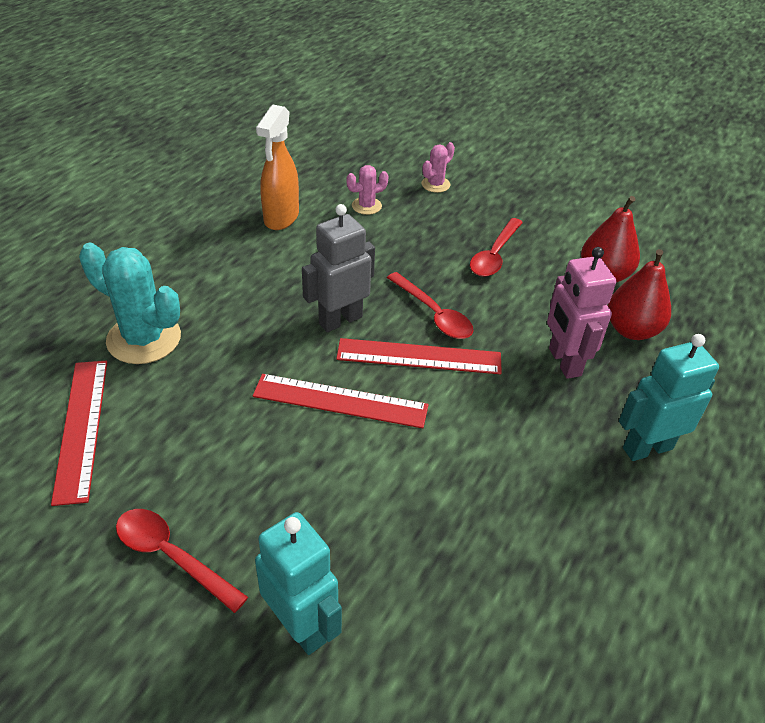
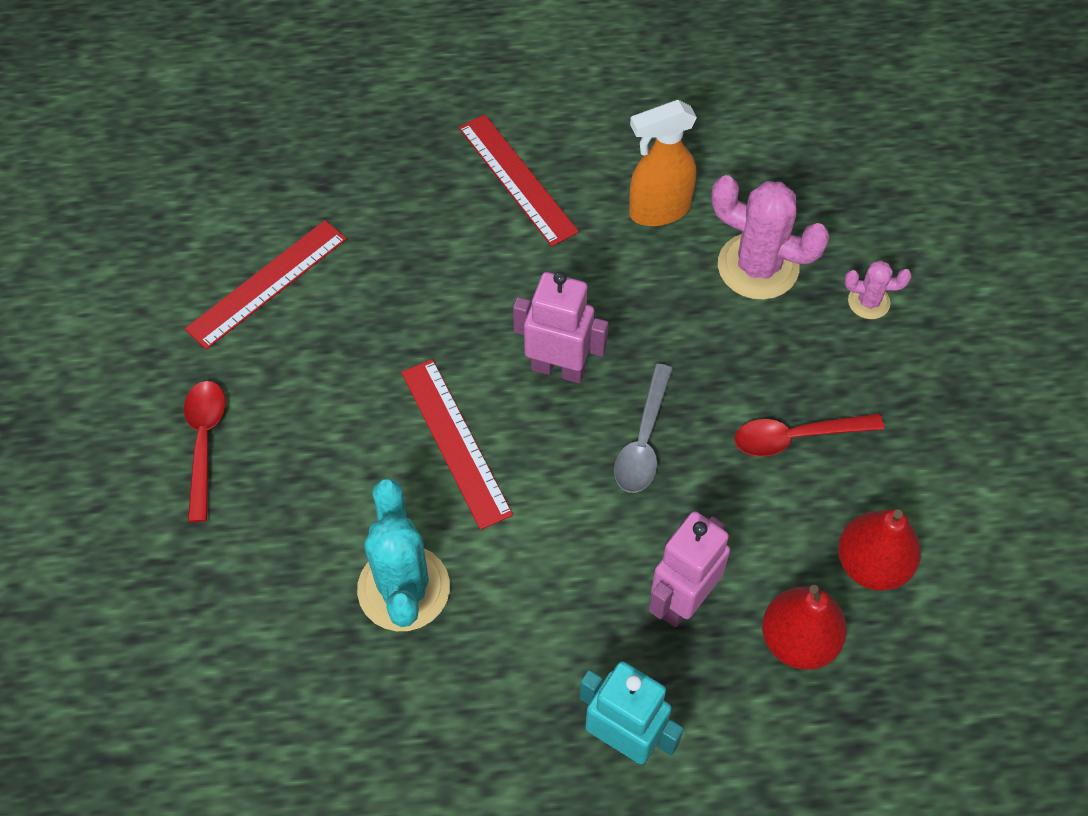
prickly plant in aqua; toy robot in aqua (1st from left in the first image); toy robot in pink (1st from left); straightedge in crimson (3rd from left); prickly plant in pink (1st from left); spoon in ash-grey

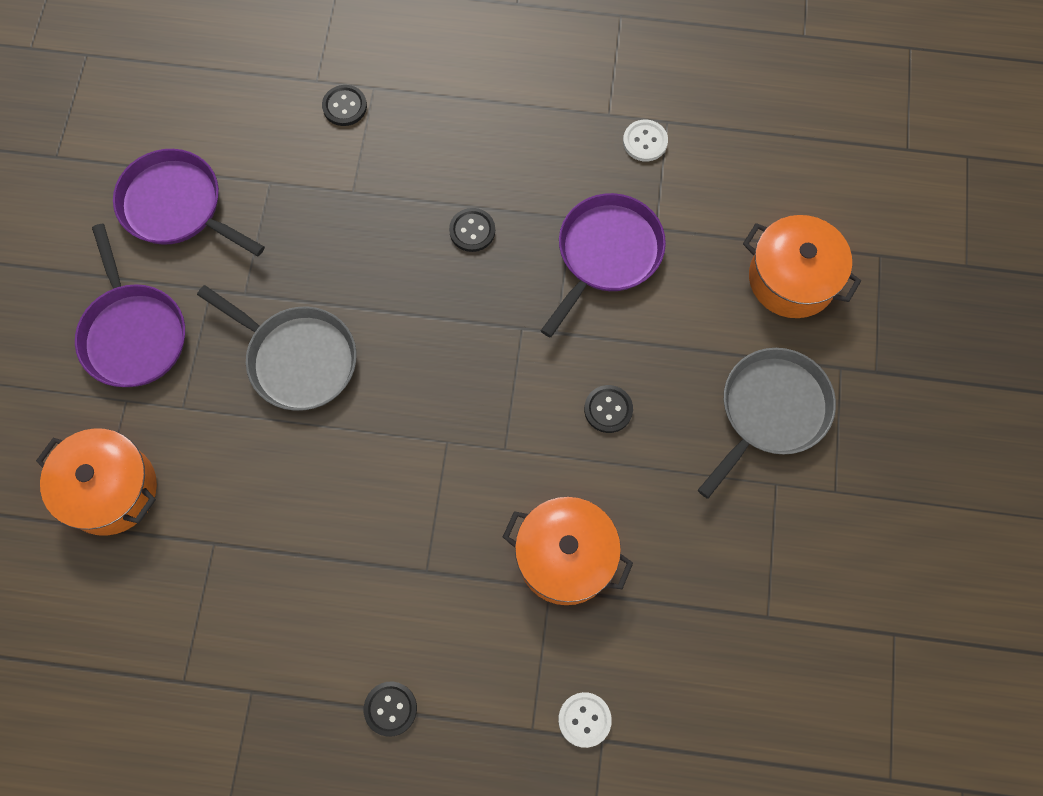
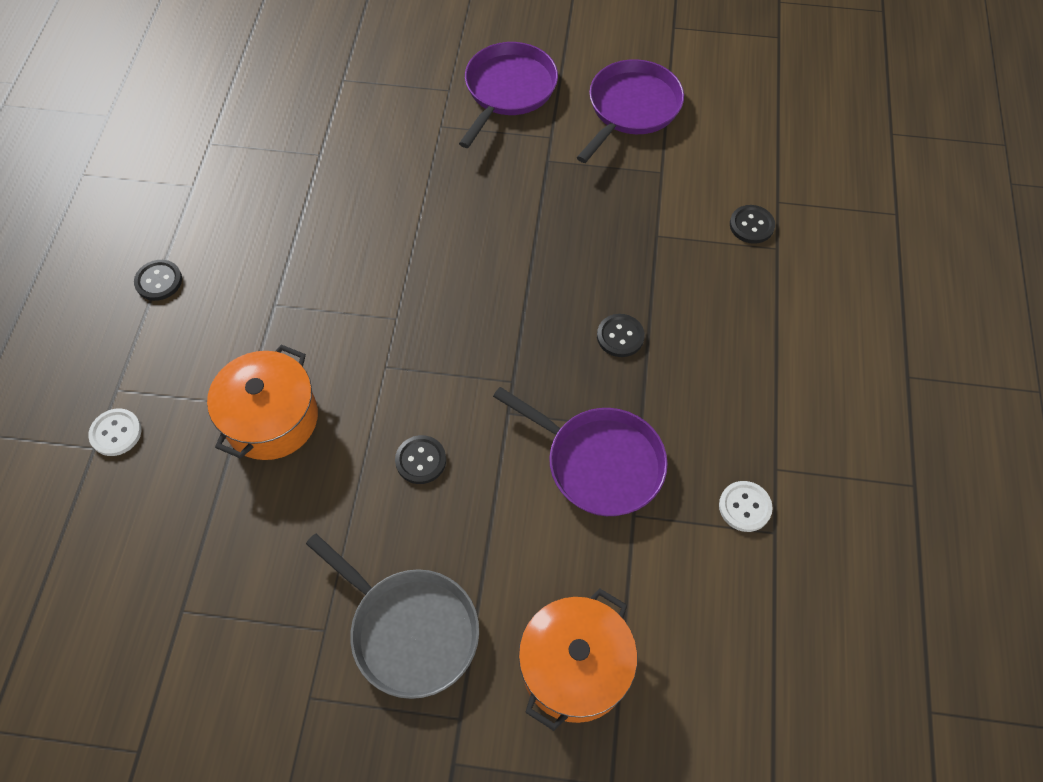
cooking pot in orange-coloured (1st from left in the first image); pan in royal purple (1st from left); pan in ash-grey (1st from left in the first image)

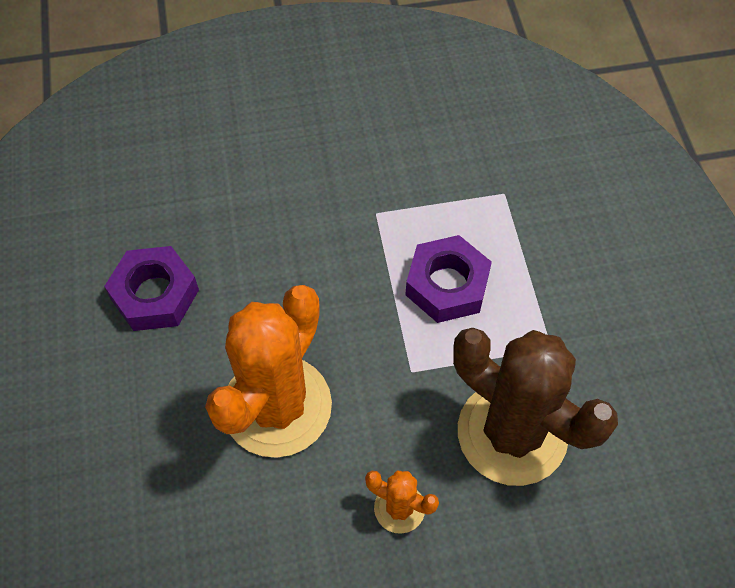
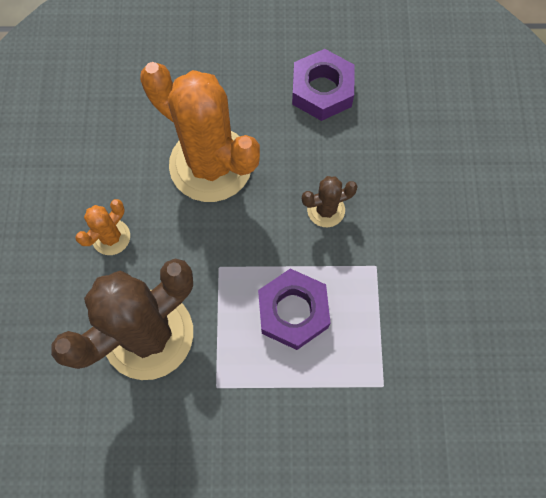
prickly plant in brown (2nd from left)

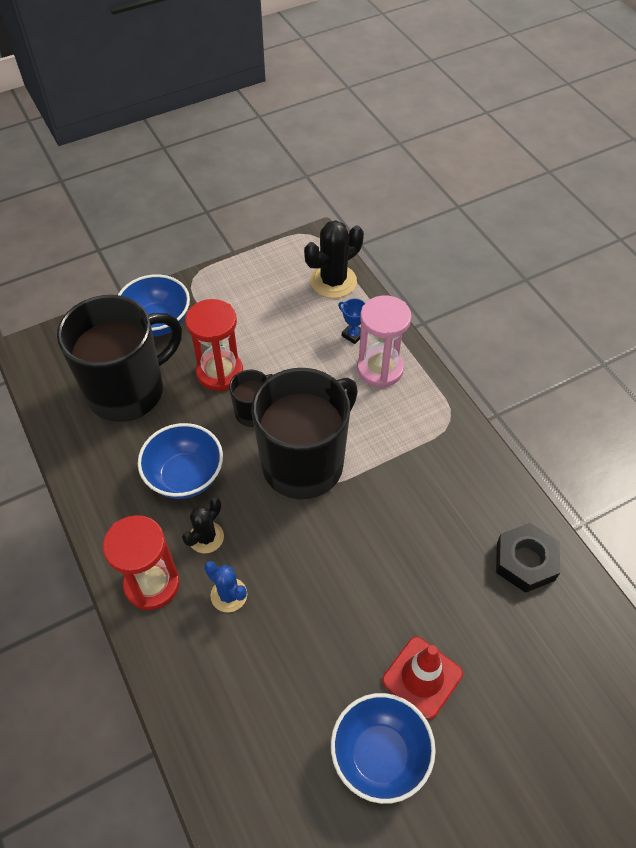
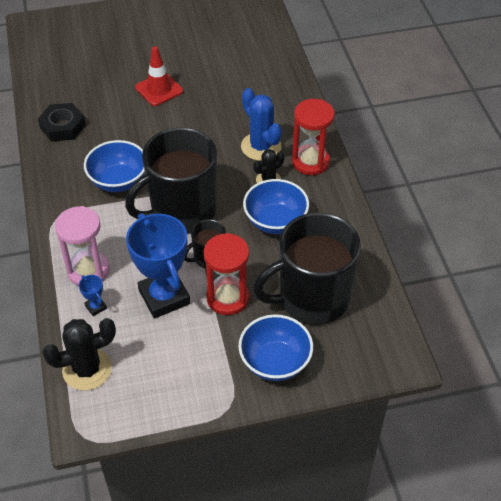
prickly plant in royal blue; bowl in royal blue (1st from left); prize cup in royal blue (2nd from left)

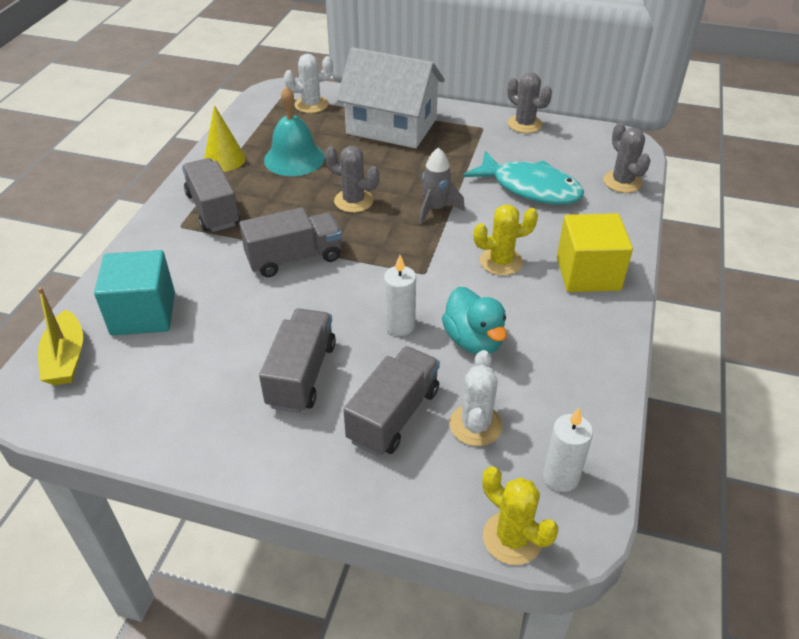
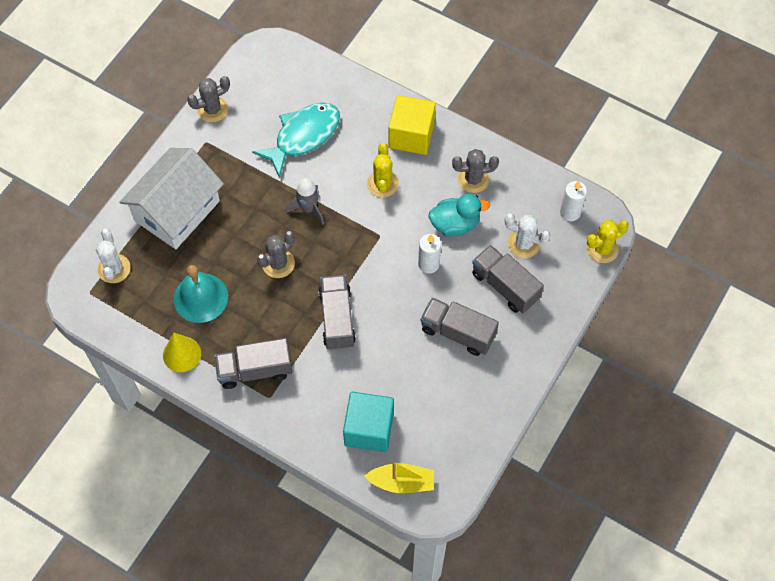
prickly plant in ash-grey (3rd from left)

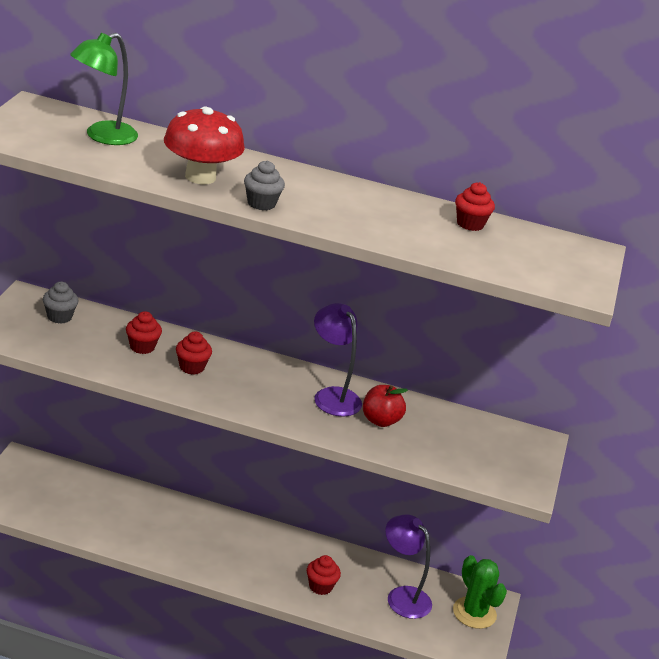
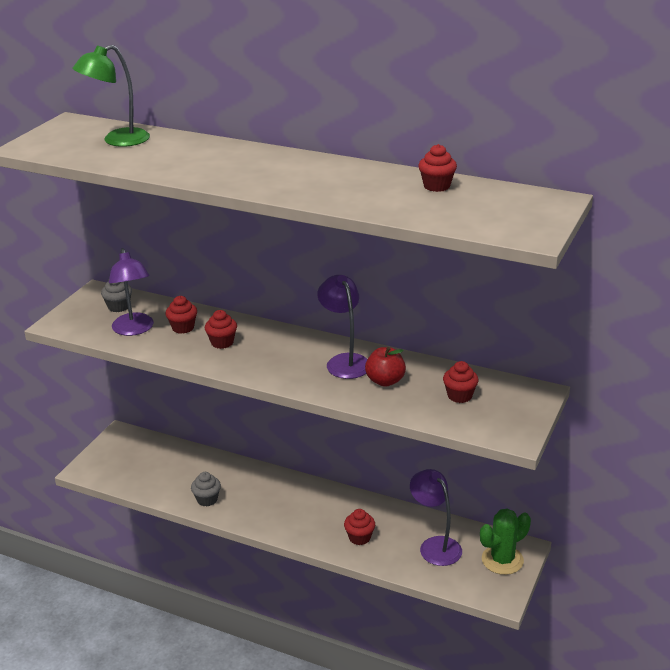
mushroom in crimson; muffin in ash-grey (2nd from left); prickly plant in green; reading lamp in royal purple (1st from left); muffin in crimson (5th from left)

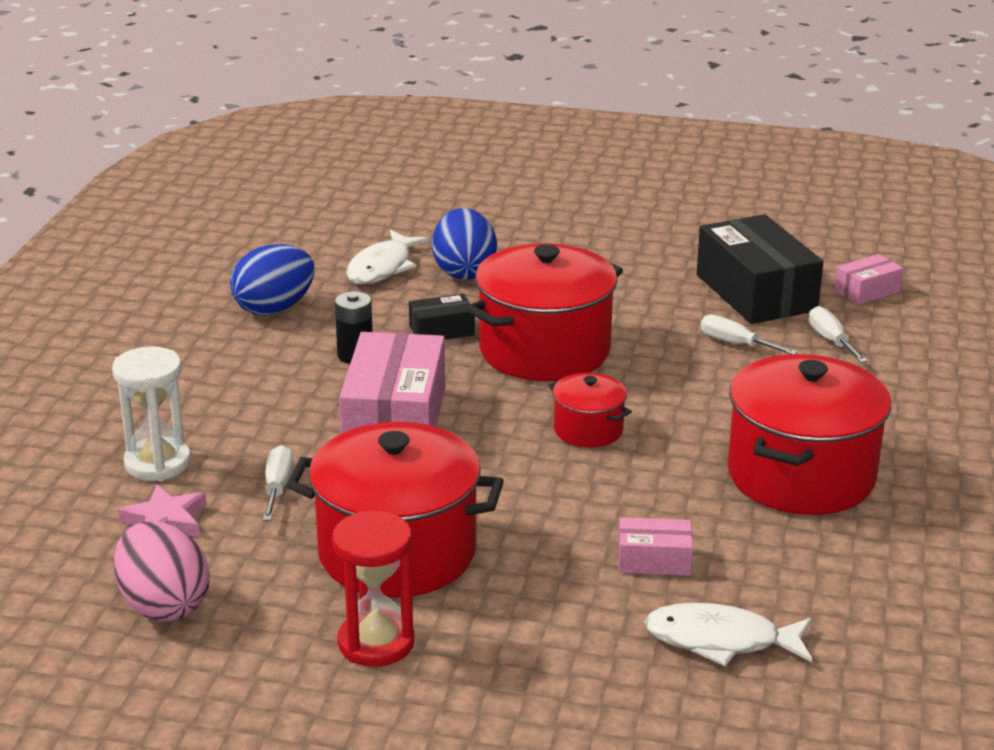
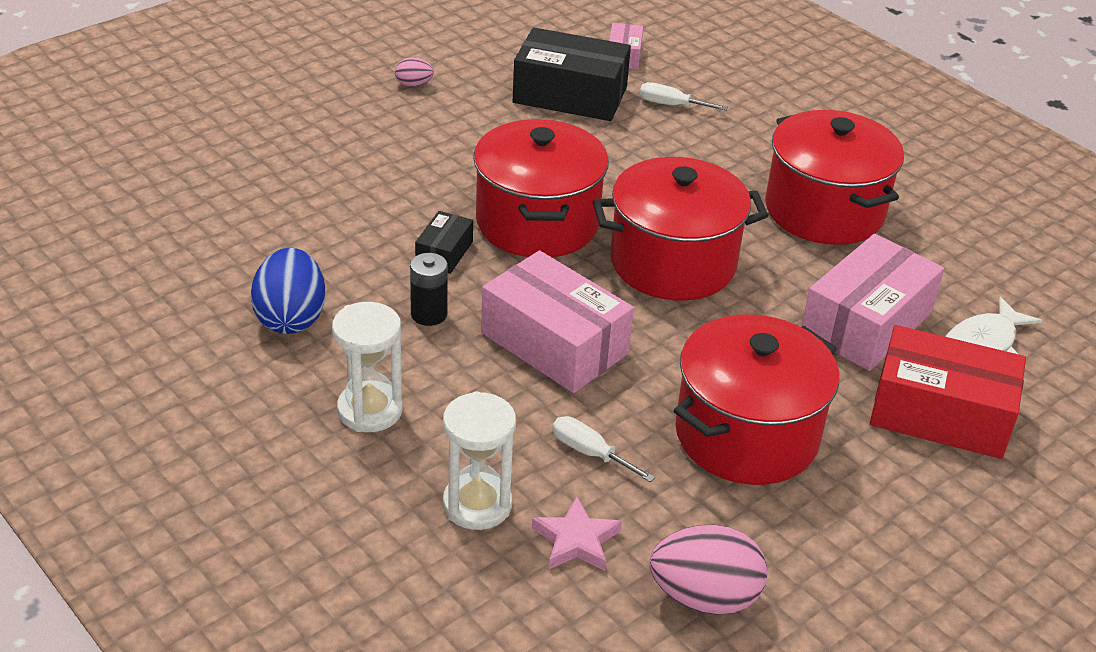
sandglass in crimson; fish in snow-white (1st from left in the first image); egg in royal blue (2nd from left in the first image); cooking pot in crimson (2nd from left); package in pink (3rd from left); screwdriver in snow-white (2nd from left in the first image); sandglass in snow-white (1st from left); egg in pink (1st from left); package in crimson

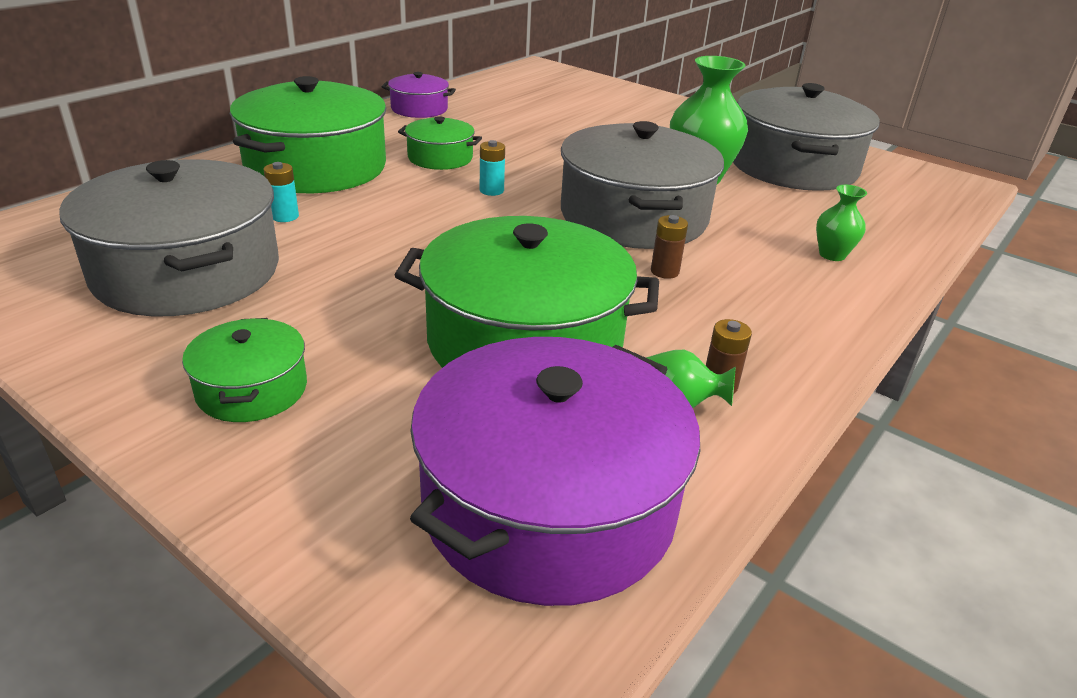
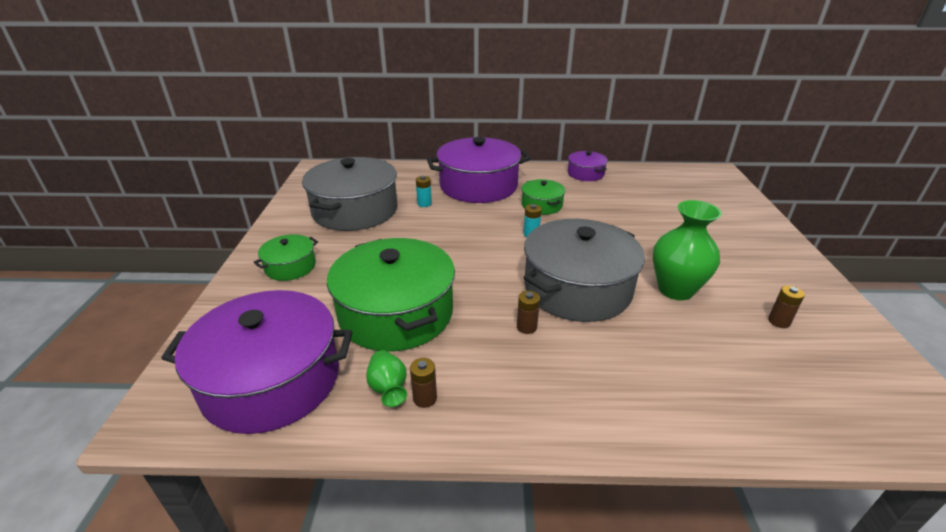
cooking pot in royal purple (2nd from left); AA battery in brown (3rd from left); vase in green (3rd from left in the first image)

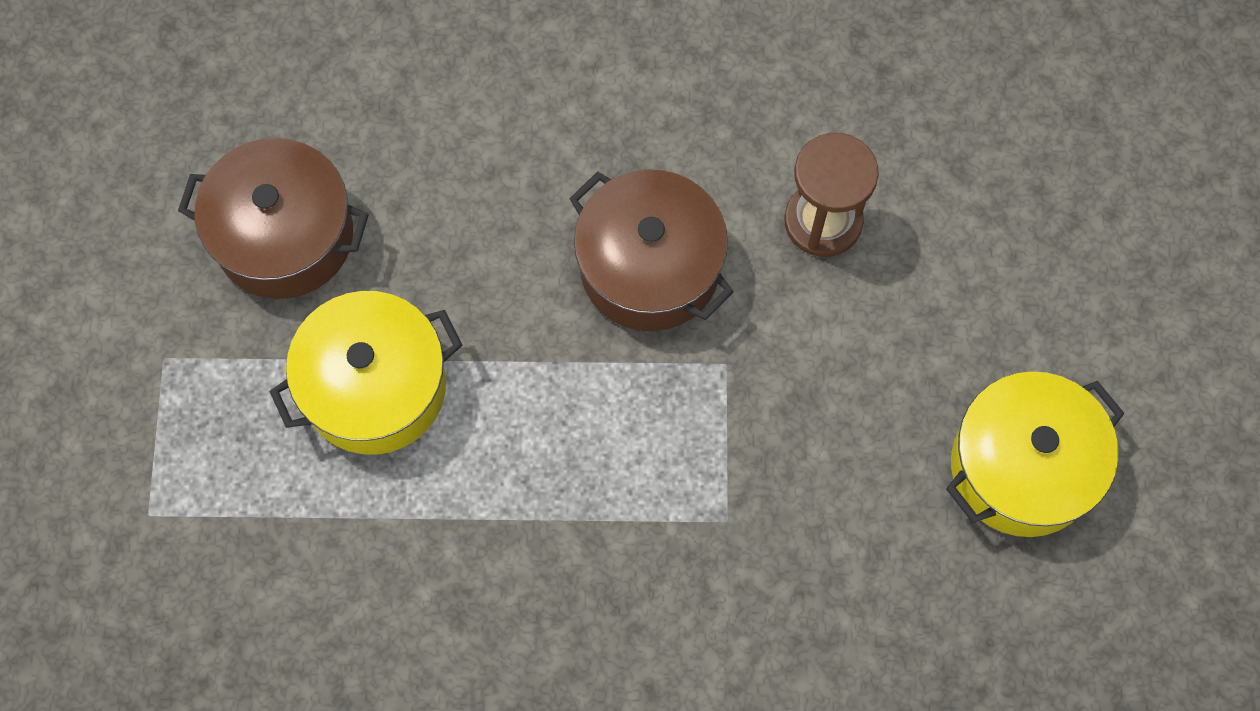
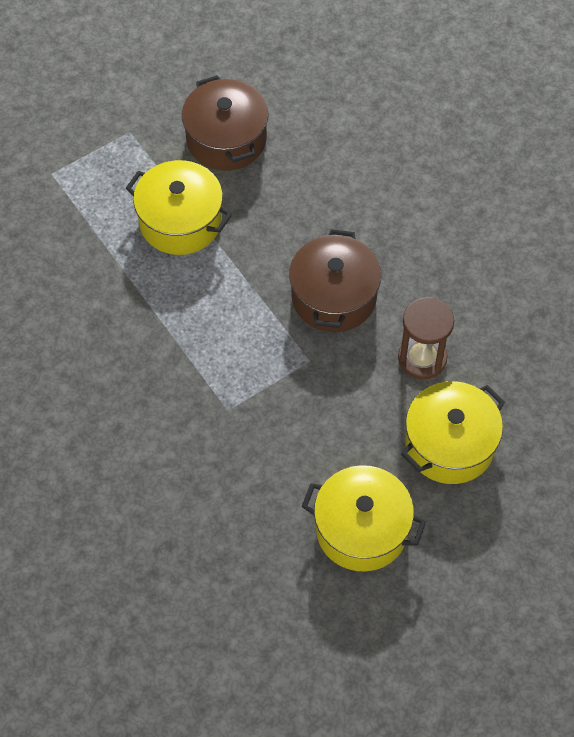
cooking pot in yellow (3rd from left)

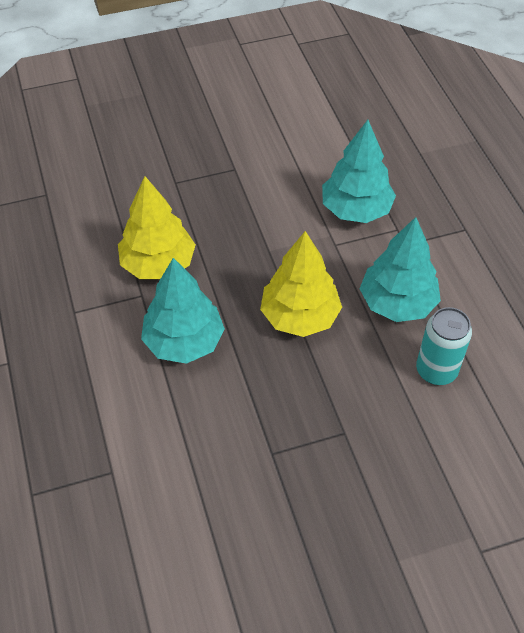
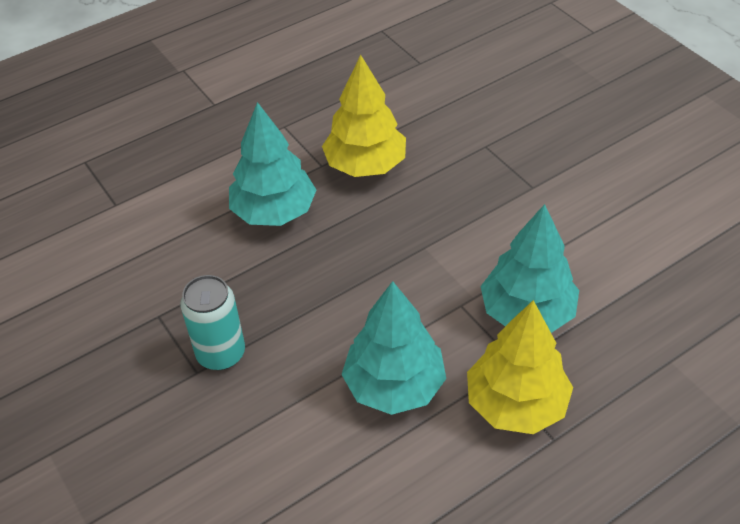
toy tree in yellow (2nd from left); soda can in aqua

